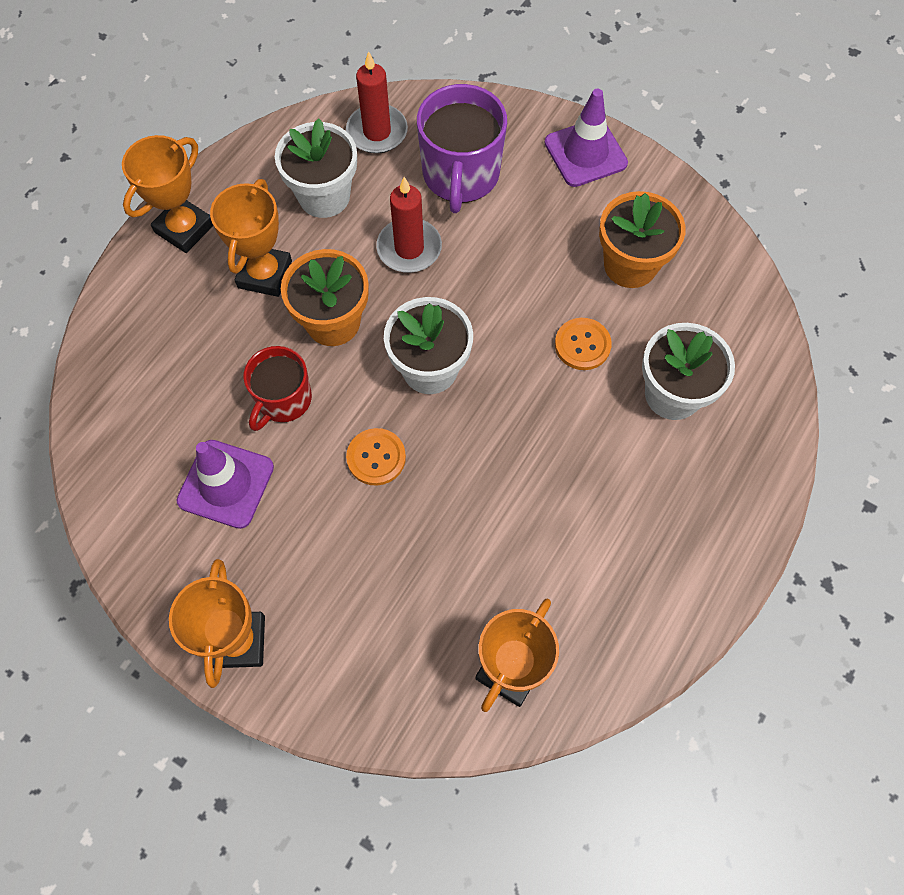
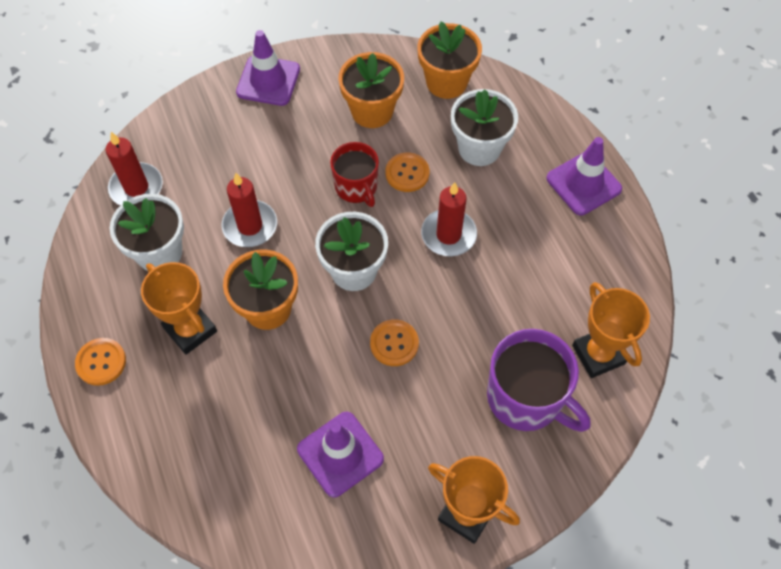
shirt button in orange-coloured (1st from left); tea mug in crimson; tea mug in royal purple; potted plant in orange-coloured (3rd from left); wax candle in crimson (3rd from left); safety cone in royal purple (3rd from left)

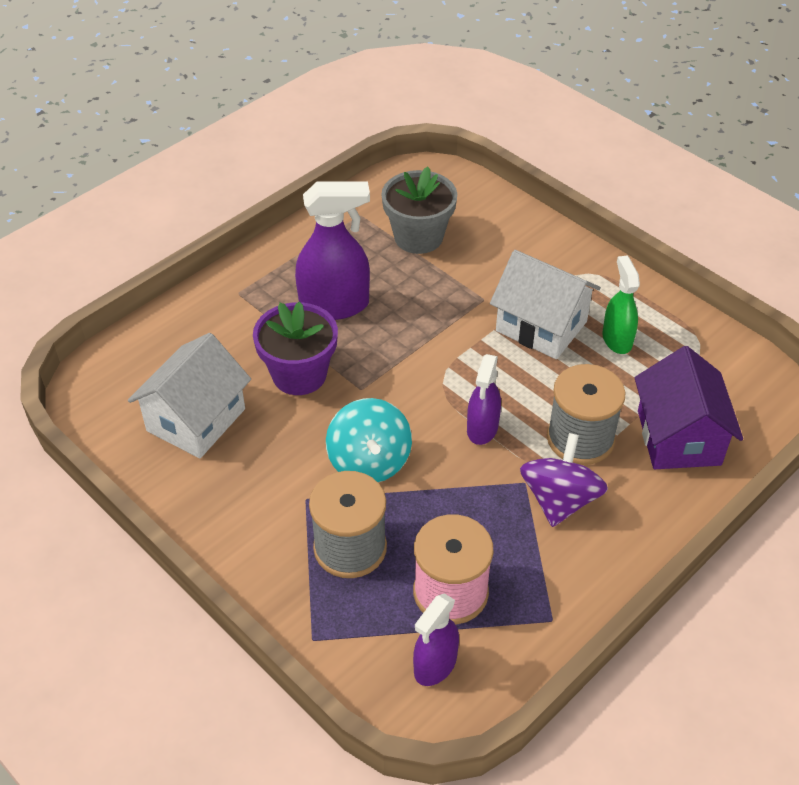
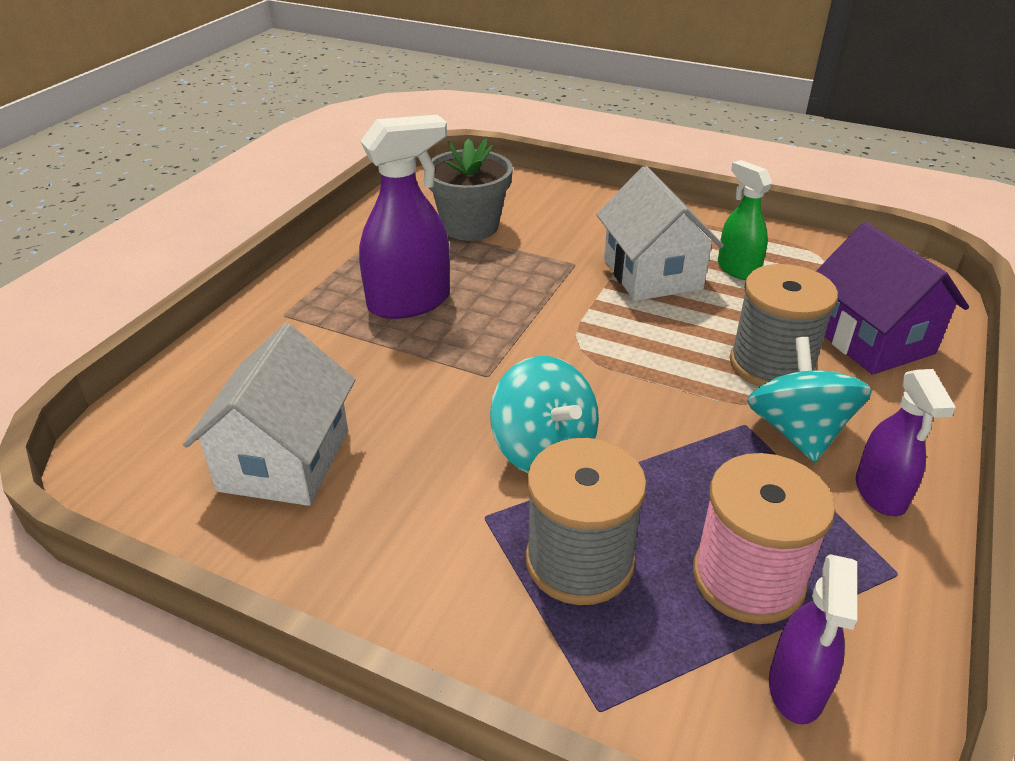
potted plant in royal purple; spray bottle in royal purple (3rd from left); house in snow-white (2nd from left); toy top in aqua (2nd from left)

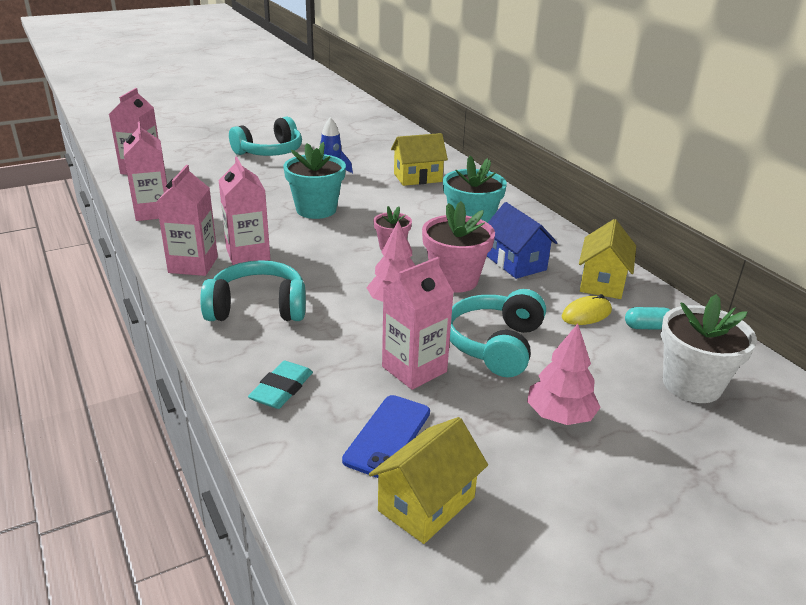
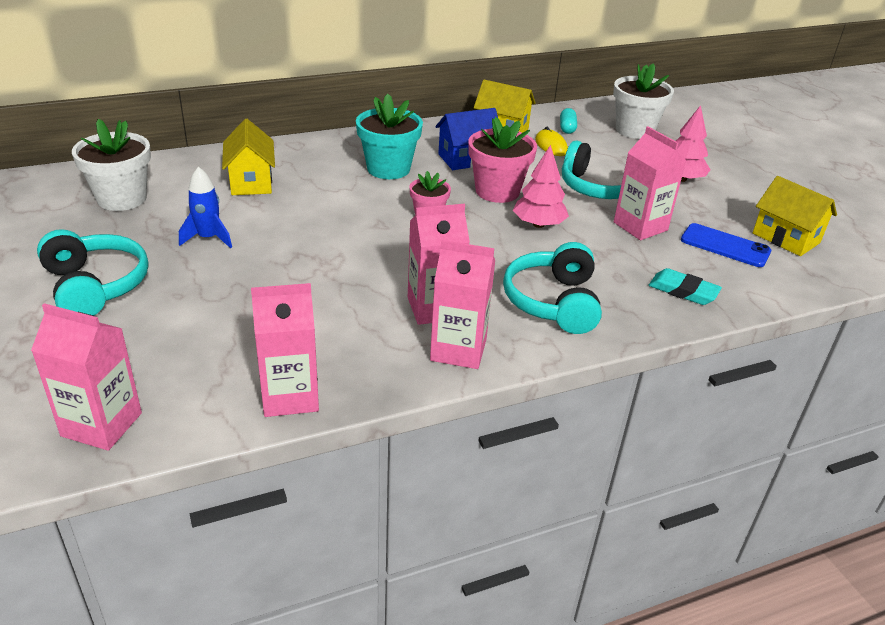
potted plant in aqua (1st from left in the first image); potted plant in snow-white (1st from left)

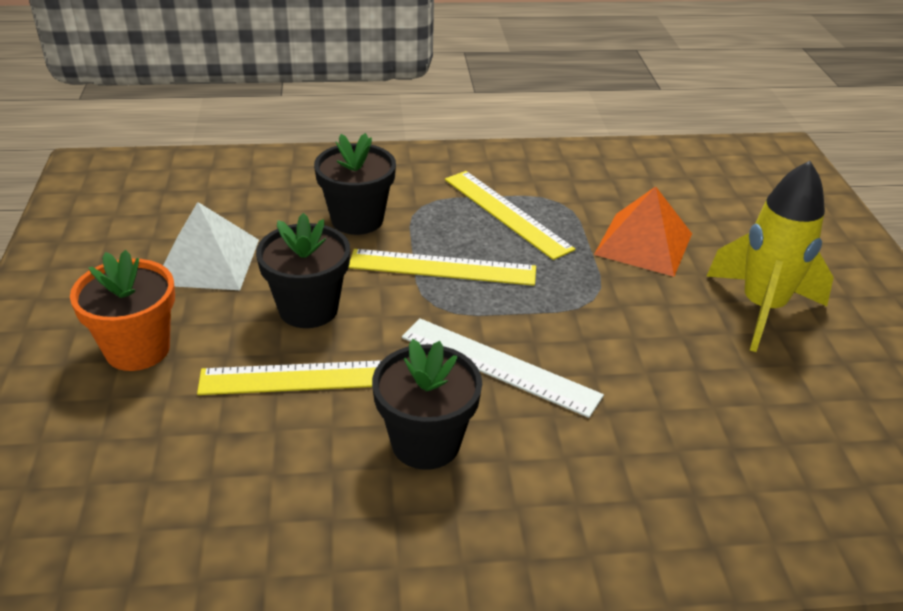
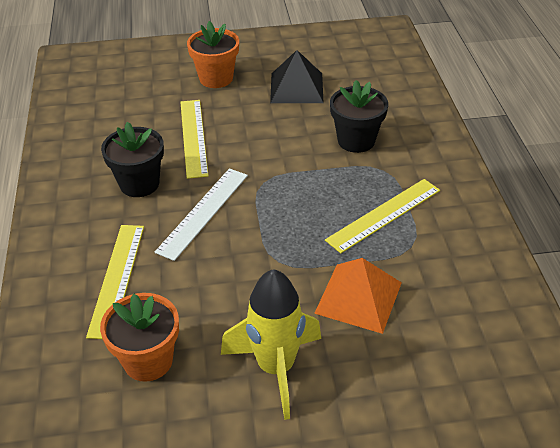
pyramid in black; potted plant in black (1st from left in the first image); straightedge in yellow (1st from left); potted plant in orange-coloured (1st from left)

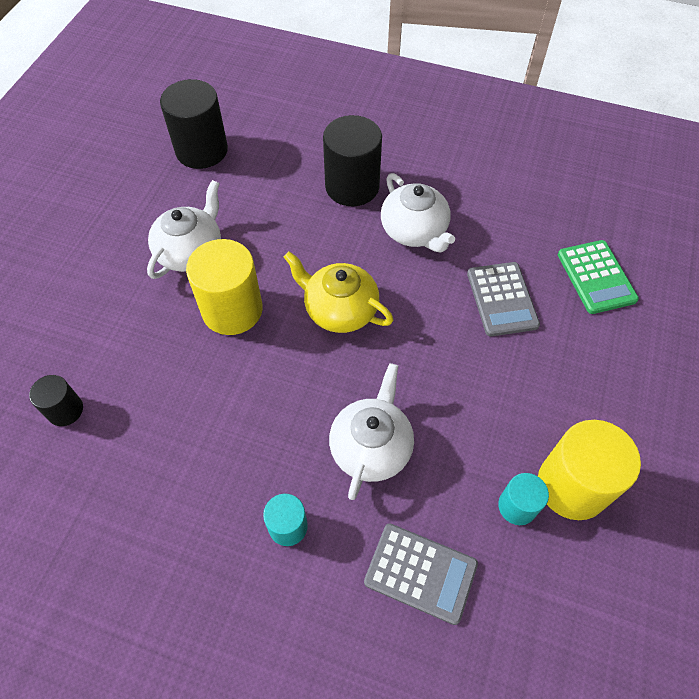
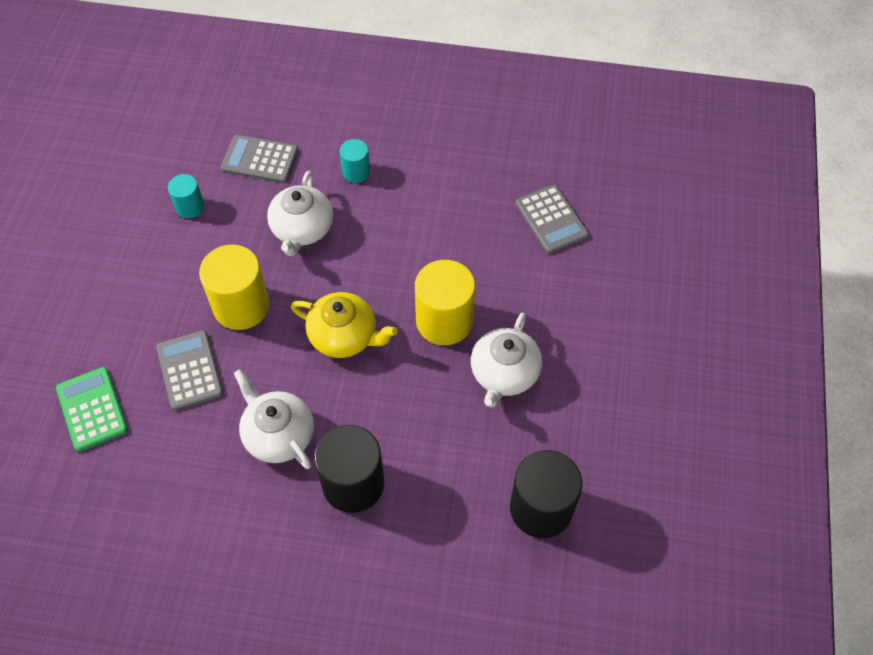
pocket calculator in ash-grey (3rd from left); cylinder shape in yellow (1st from left)

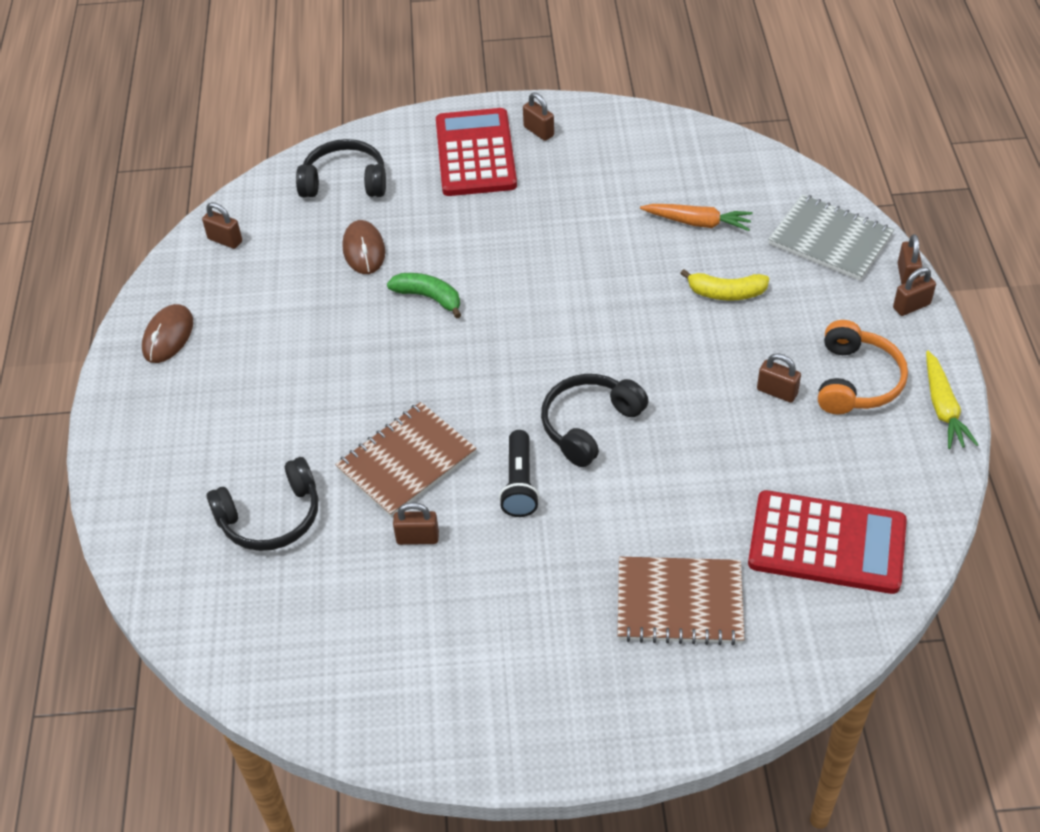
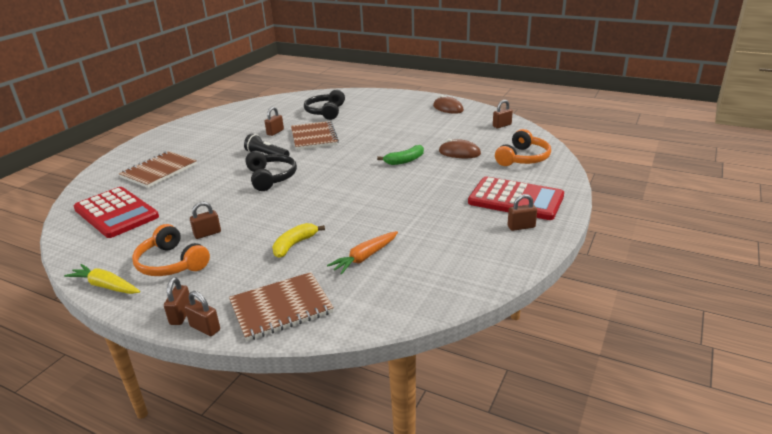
headphones in orange-coloured (2nd from left); pocket calculator in crimson (1st from left); exercise book in brown (2nd from left)

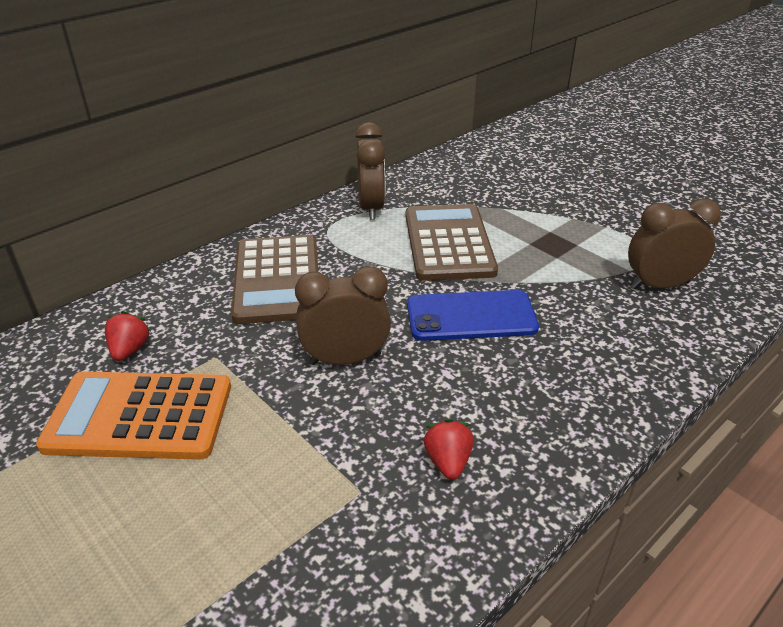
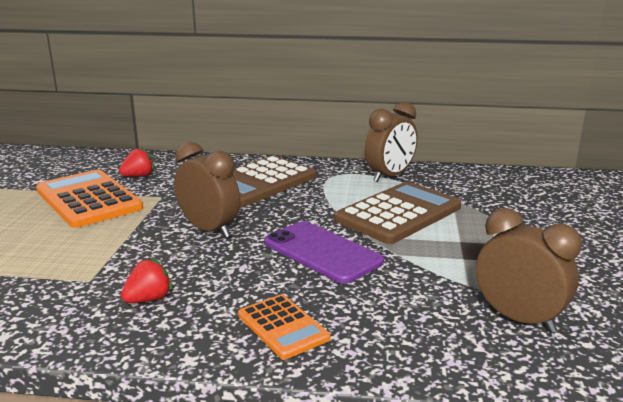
phone in royal purple; pocket calculator in orange-coloured (2nd from left)

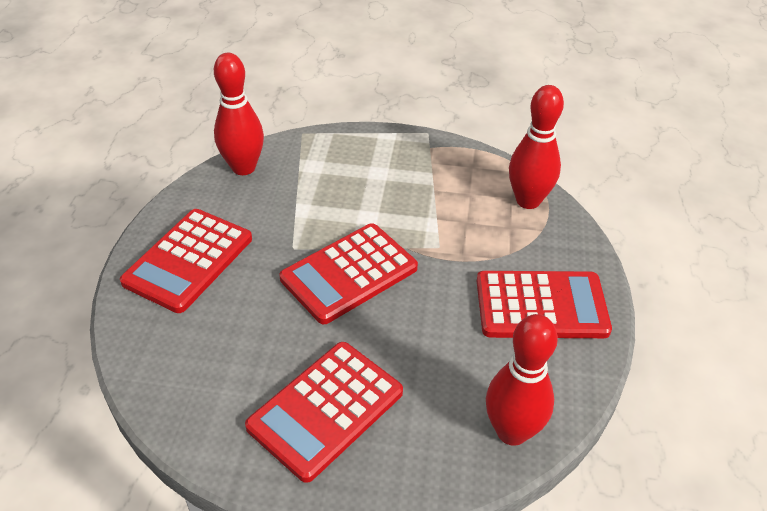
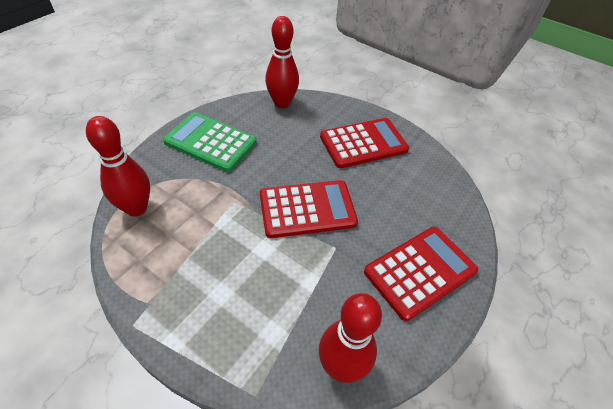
pocket calculator in green

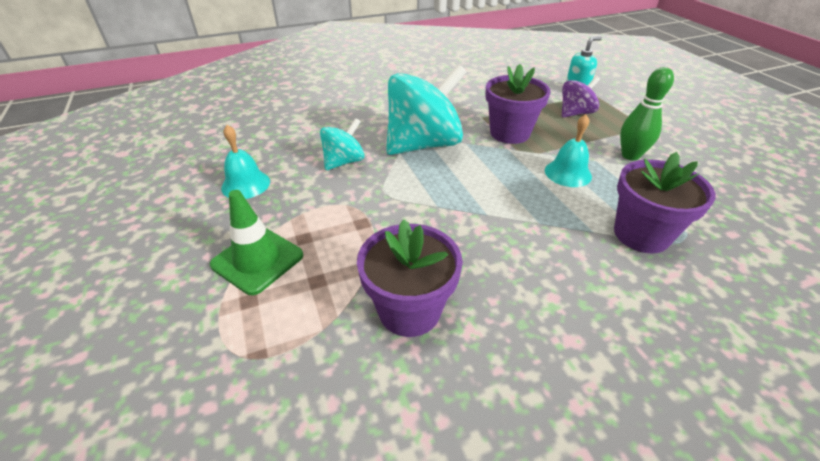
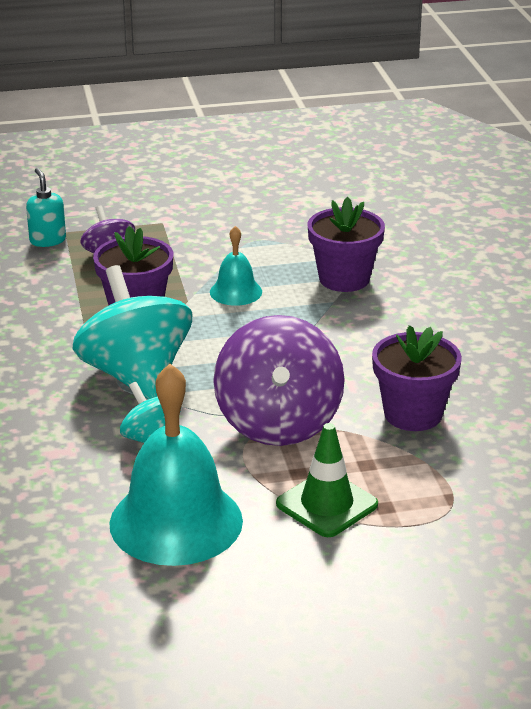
bell in aqua (1st from left); tenpin in green; toy top in royal purple (2nd from left)

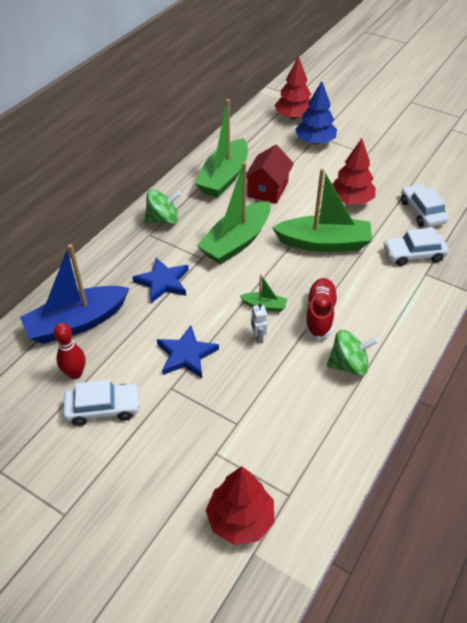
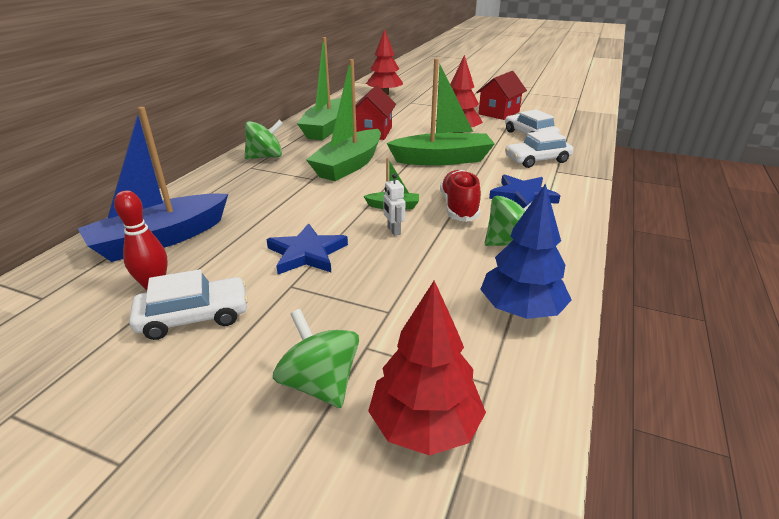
five-pointed star in royal blue (2nd from left); toy tree in royal blue; toy top in green (2nd from left); house in crimson (2nd from left)

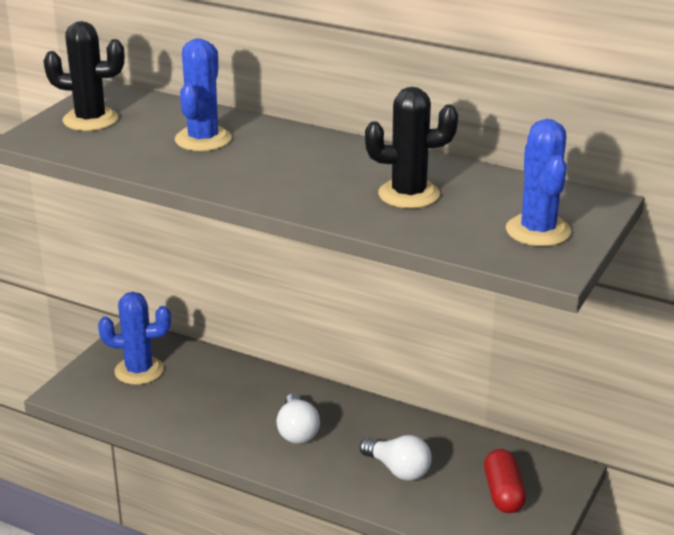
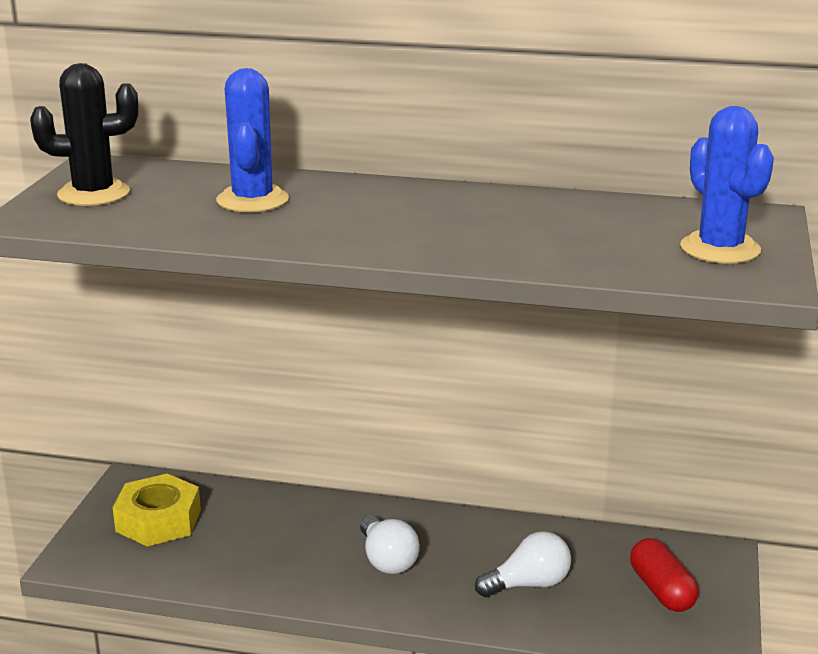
nut in yellow; light bulb in snow-white (2nd from left); prickly plant in black (2nd from left in the first image)

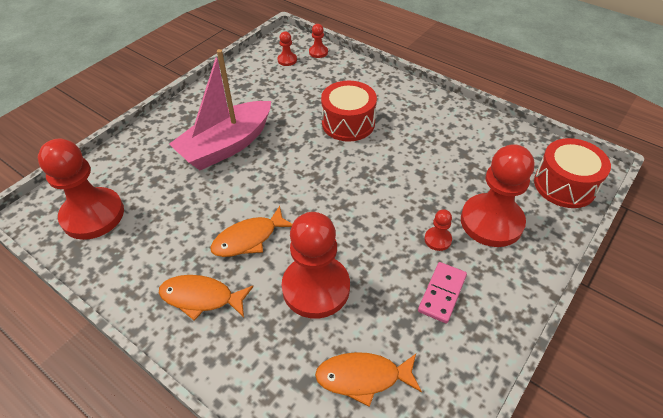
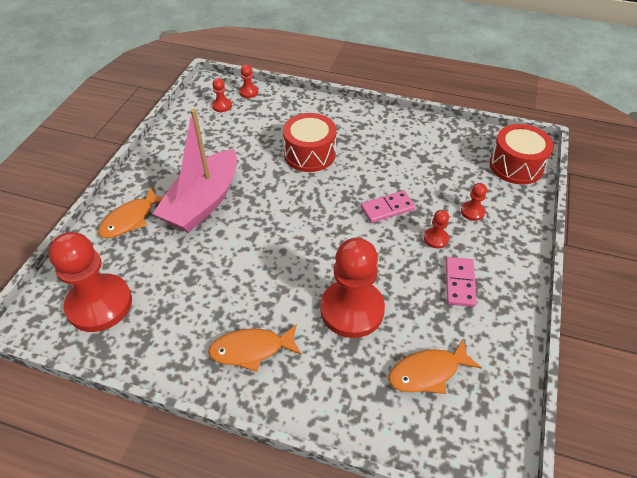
fish in orange-coloured (1st from left); game pawn in crimson (6th from left); domino piece in pink (1st from left)

